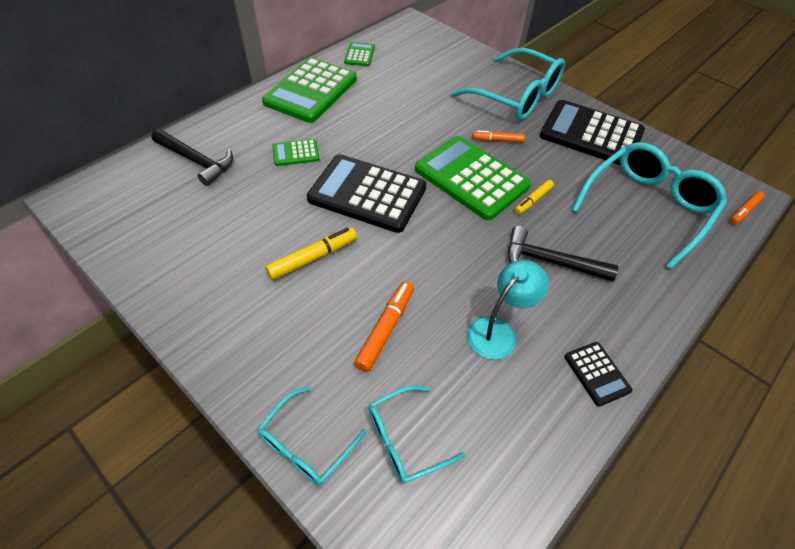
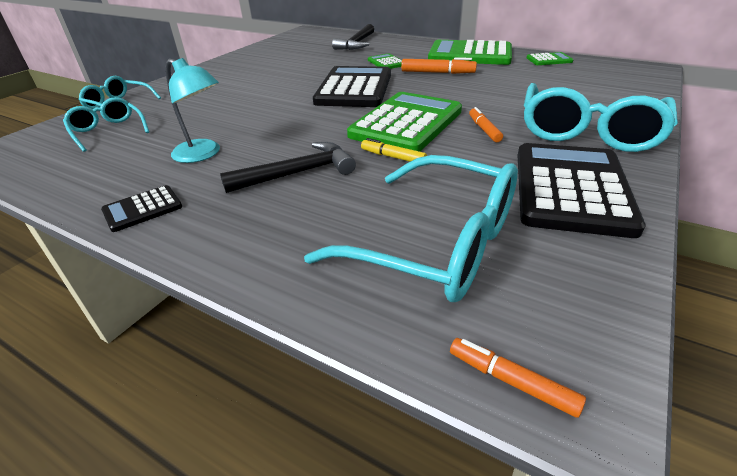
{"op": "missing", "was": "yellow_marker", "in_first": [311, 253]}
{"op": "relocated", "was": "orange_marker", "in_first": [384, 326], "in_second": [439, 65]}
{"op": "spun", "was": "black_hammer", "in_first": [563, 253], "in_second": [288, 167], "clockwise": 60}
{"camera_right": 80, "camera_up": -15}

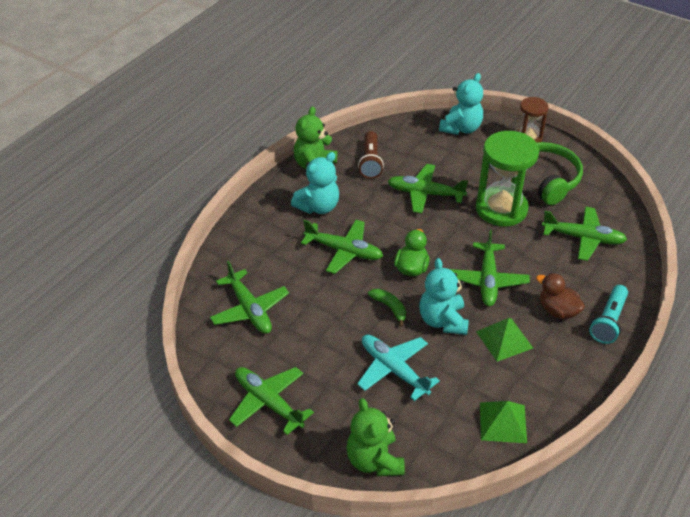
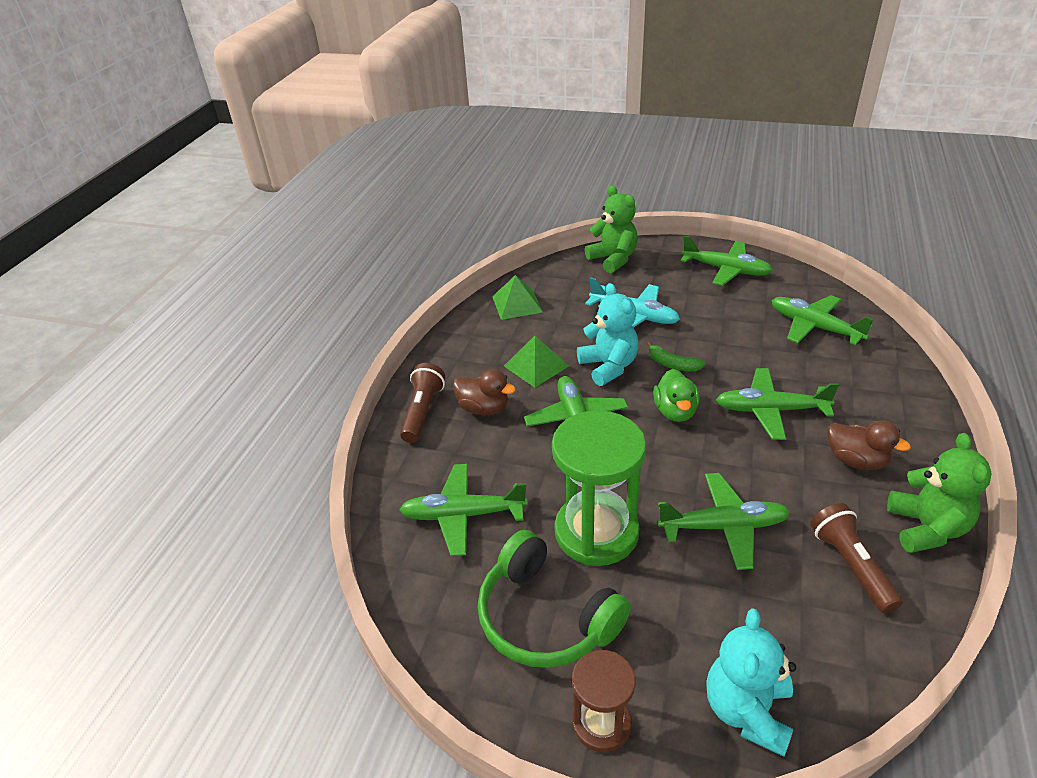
{"op": "exchanged", "was": "turquoise_teddy_bear", "now": "brown_duck", "in_first": [315, 183], "in_second": [869, 445]}
{"op": "colour", "was": "turquoise_flashlight", "now": "brown_flashlight", "in_first": [608, 314], "in_second": [422, 403]}
{"camera_right": 165, "camera_up": -5}

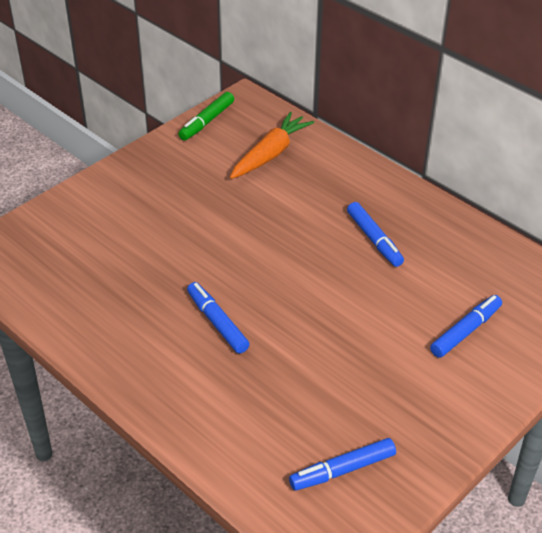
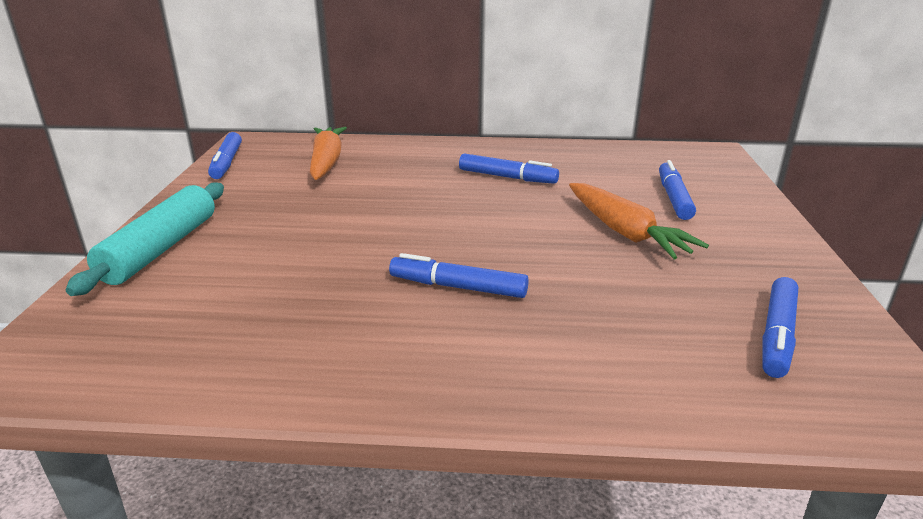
{"op": "colour", "was": "green_marker", "now": "blue_marker", "in_first": [206, 116], "in_second": [225, 155]}
{"op": "appeared", "now": "turquoise_rolling_pin", "in_second": [145, 239]}
{"op": "appeared", "now": "orange_carrot", "in_second": [639, 221]}
{"camera_right": -40, "camera_up": -15}

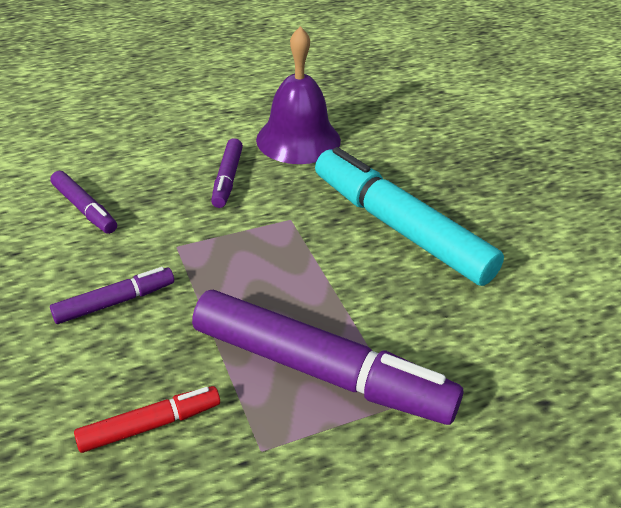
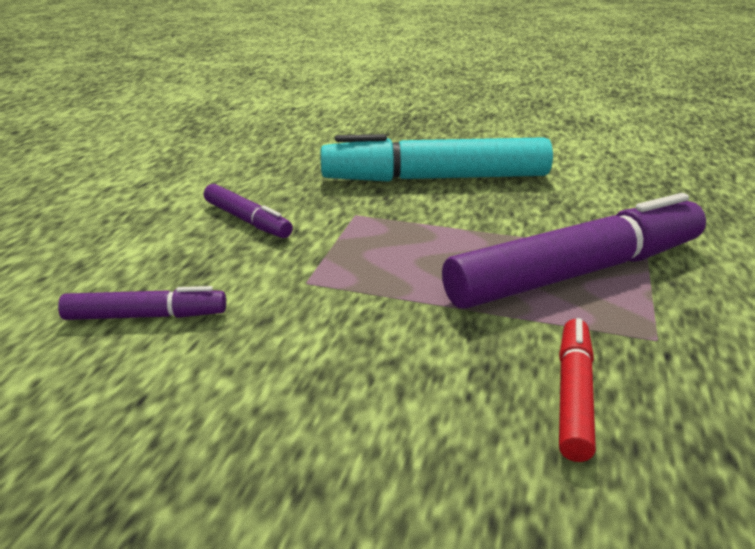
{"op": "missing", "was": "purple_marker", "in_first": [112, 295]}
{"op": "missing", "was": "purple_bell", "in_first": [298, 95]}
{"camera_right": -50, "camera_up": -10}

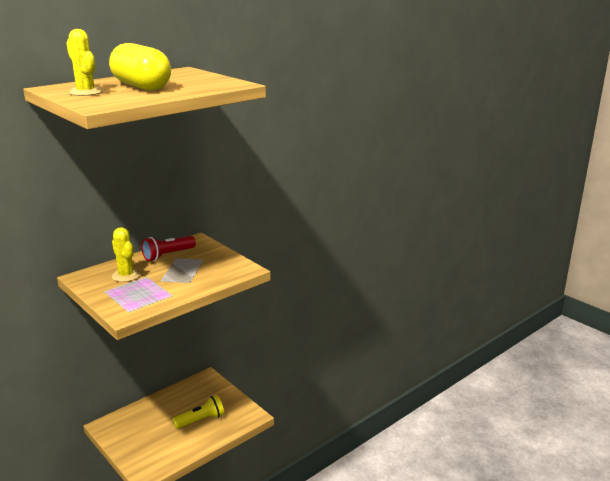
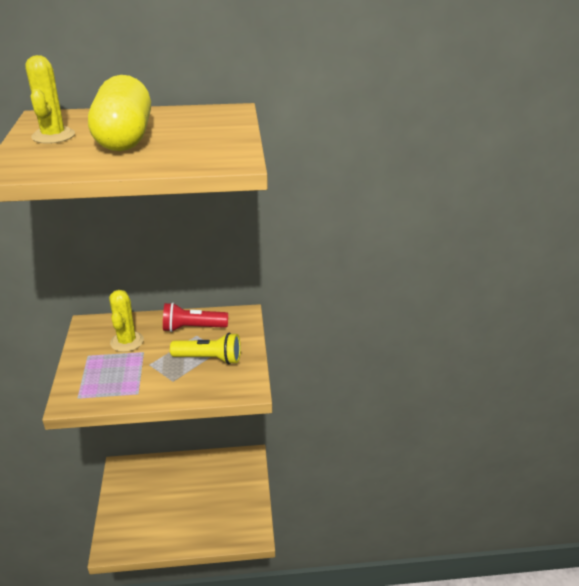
{"op": "relocated", "was": "yellow_flashlight", "in_first": [198, 412], "in_second": [205, 348]}
{"camera_right": 35, "camera_up": 10}

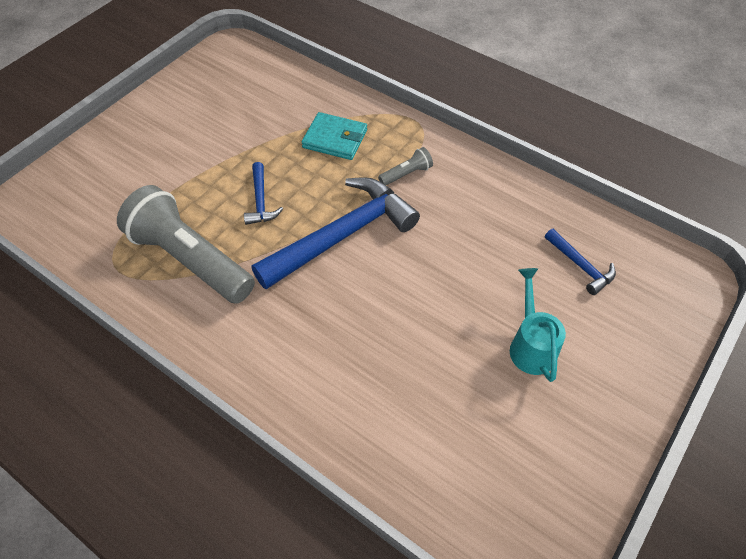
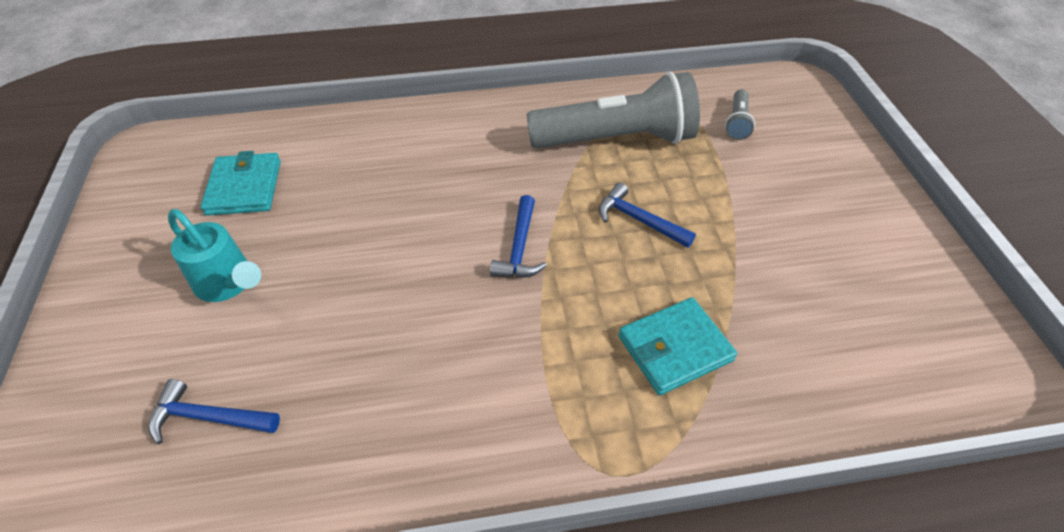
{"op": "size", "was": "blue_hammer", "in_first": [336, 233], "in_second": [518, 236], "ratio": 0.46}
{"op": "relocated", "was": "grey_flashlight", "in_first": [405, 166], "in_second": [740, 114]}
{"op": "appeared", "now": "turquoise_wallet", "in_second": [240, 183]}
{"camera_right": 135, "camera_up": -5}

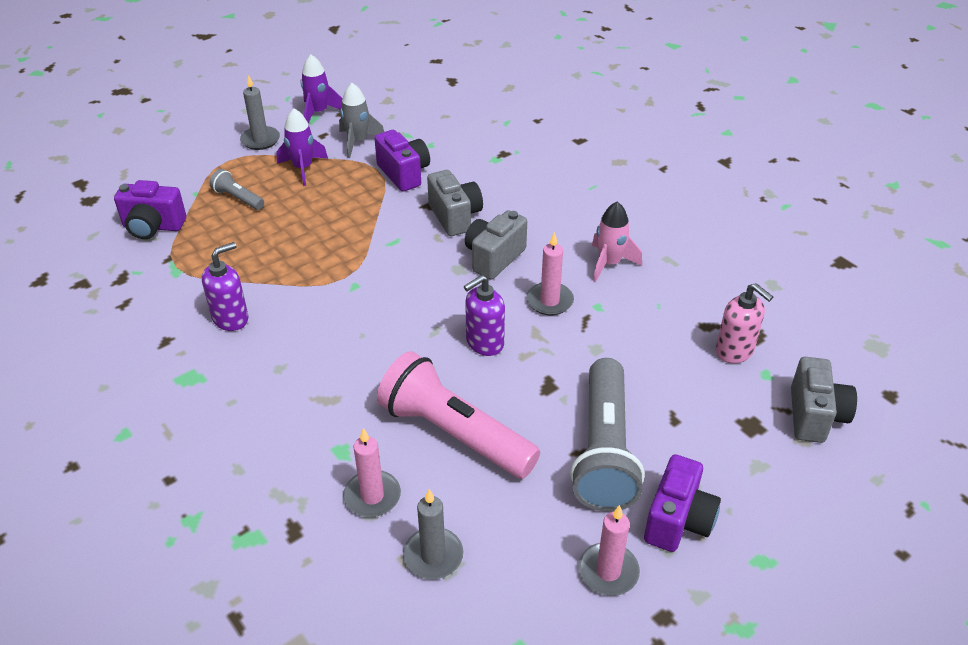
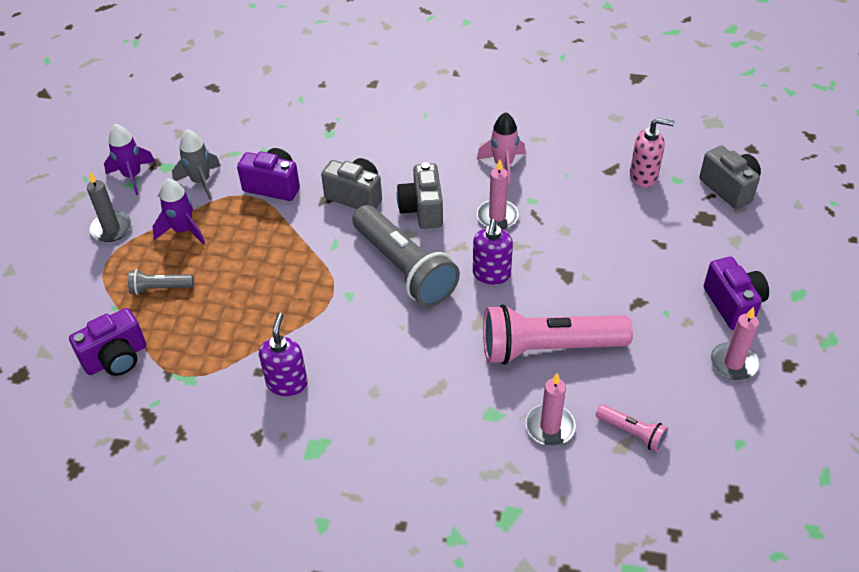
{"op": "exchanged", "was": "grey_candle", "now": "pink_flashlight", "in_first": [433, 534], "in_second": [632, 428]}
{"op": "relocated", "was": "grey_flashlight", "in_first": [607, 435], "in_second": [406, 256]}
{"camera_right": -40, "camera_up": 5}

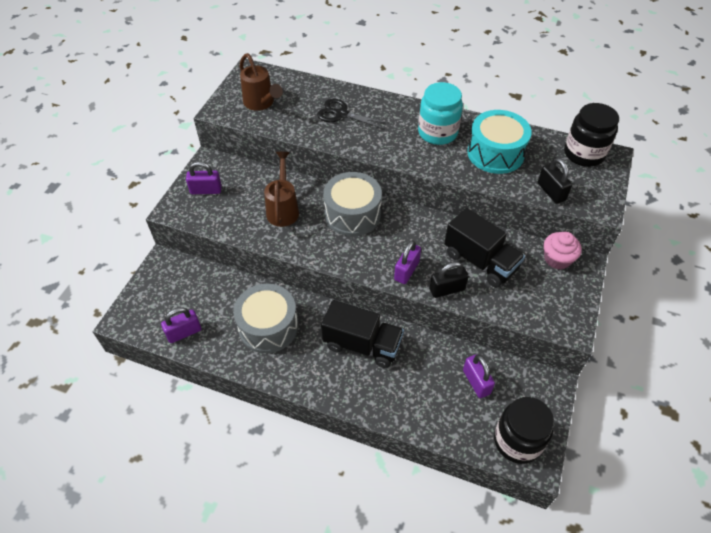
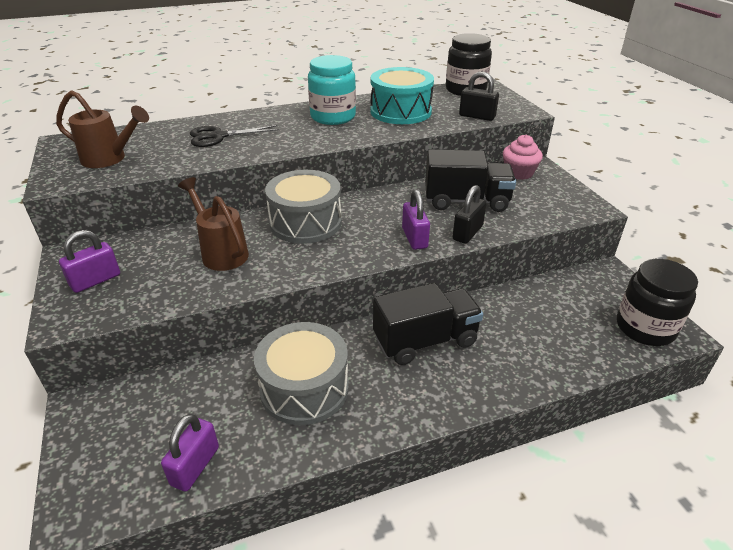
{"op": "missing", "was": "purple_padlock", "in_first": [479, 376]}
{"camera_right": -40, "camera_up": -15}

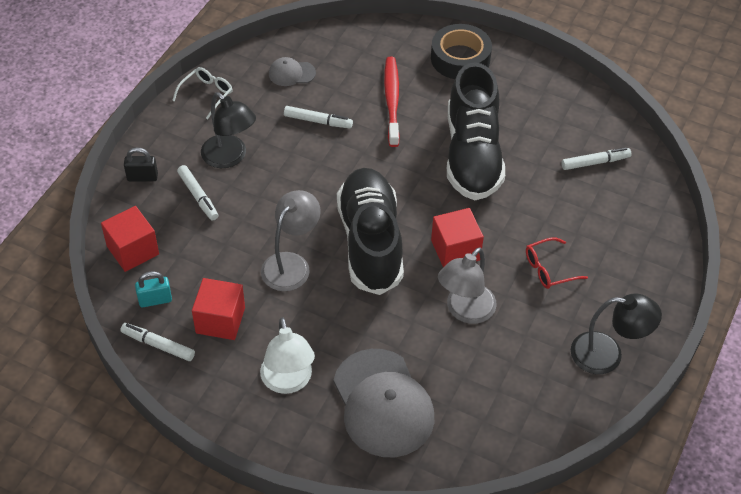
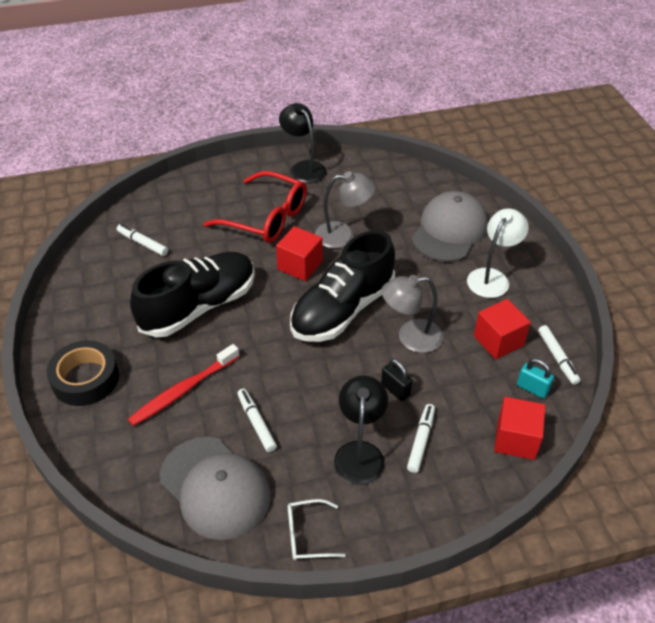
{"op": "relocated", "was": "black_padlock", "in_first": [141, 164], "in_second": [396, 380]}
{"op": "size", "was": "grey_cap", "in_first": [292, 71], "in_second": [215, 488], "ratio": 2.15}
{"op": "size", "was": "red_glasses", "in_first": [557, 263], "in_second": [255, 207], "ratio": 2.02}
{"camera_right": -130, "camera_up": -5}

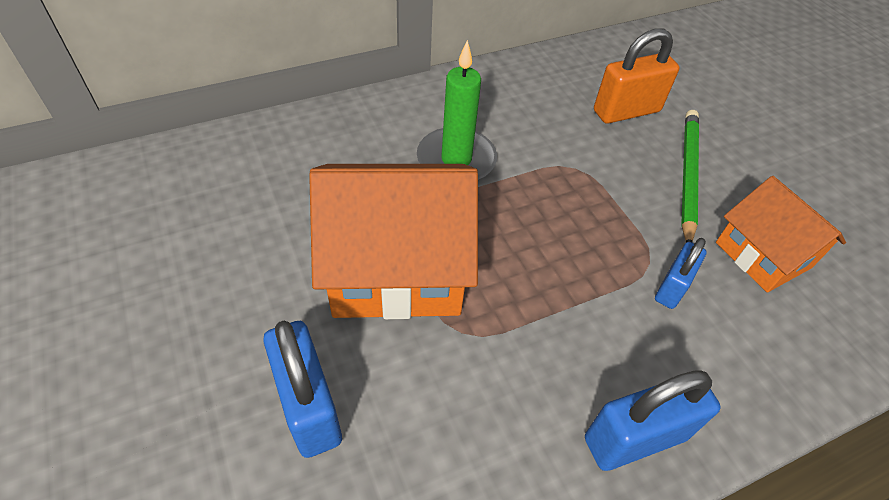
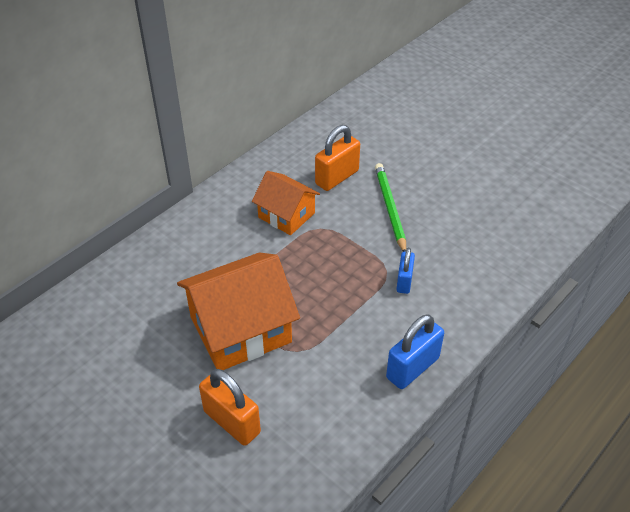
{"op": "colour", "was": "blue_padlock", "now": "orange_padlock", "in_first": [302, 389], "in_second": [230, 407]}
{"op": "missing", "was": "green_candle", "in_first": [457, 110]}
{"op": "relocated", "was": "orange_house", "in_first": [781, 234], "in_second": [286, 203]}
{"camera_right": -20, "camera_up": -5}

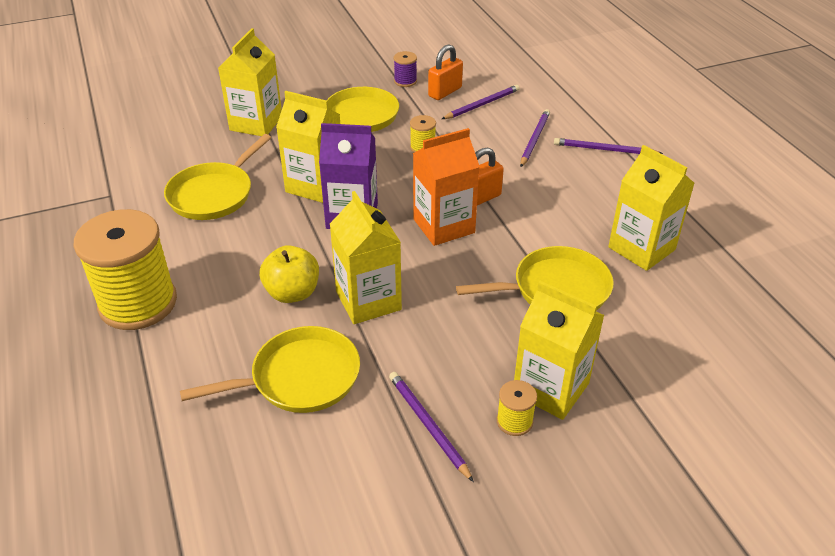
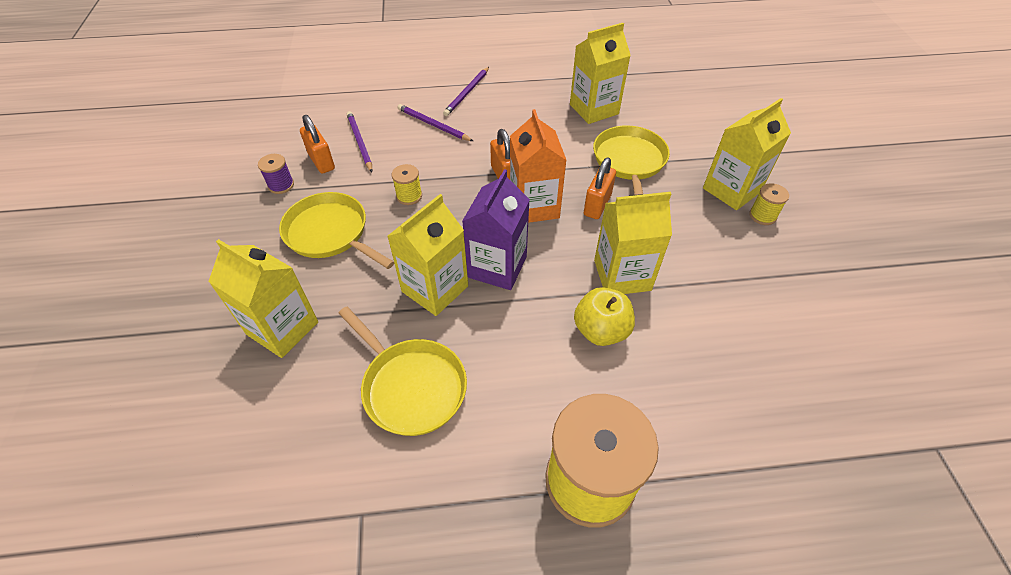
{"op": "missing", "was": "yellow_pan", "in_first": [270, 369]}
{"op": "missing", "was": "purple_pencil", "in_first": [431, 427]}
{"op": "appeared", "now": "orange_padlock", "in_second": [600, 188]}
{"camera_right": -75, "camera_up": 10}

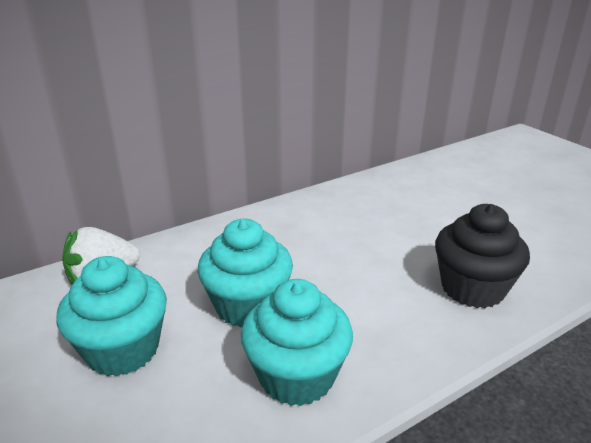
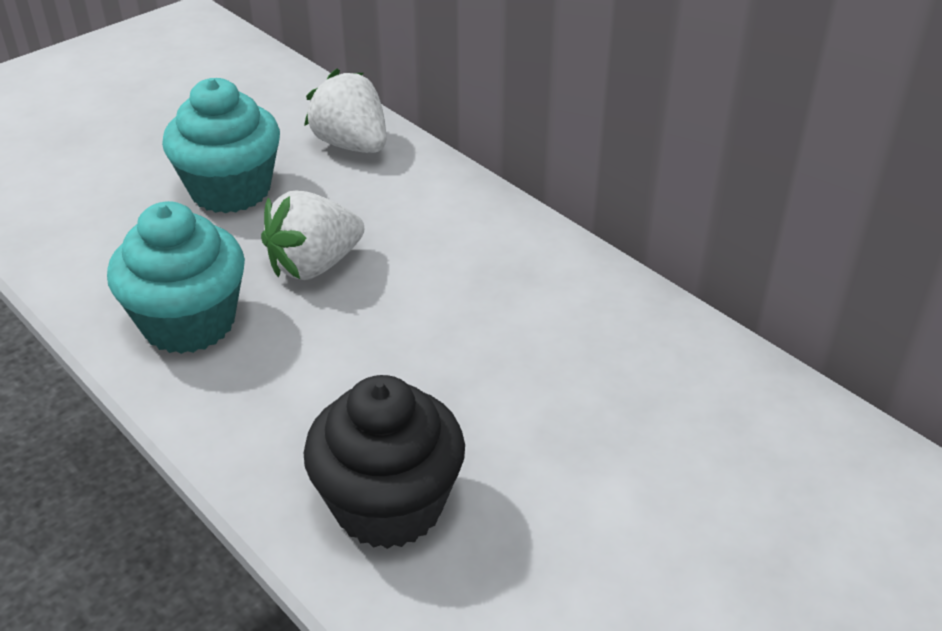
{"op": "exchanged", "was": "turquoise_cupcake", "now": "white_strawberry", "in_first": [245, 273], "in_second": [312, 235]}
{"camera_right": 80, "camera_up": 10}

